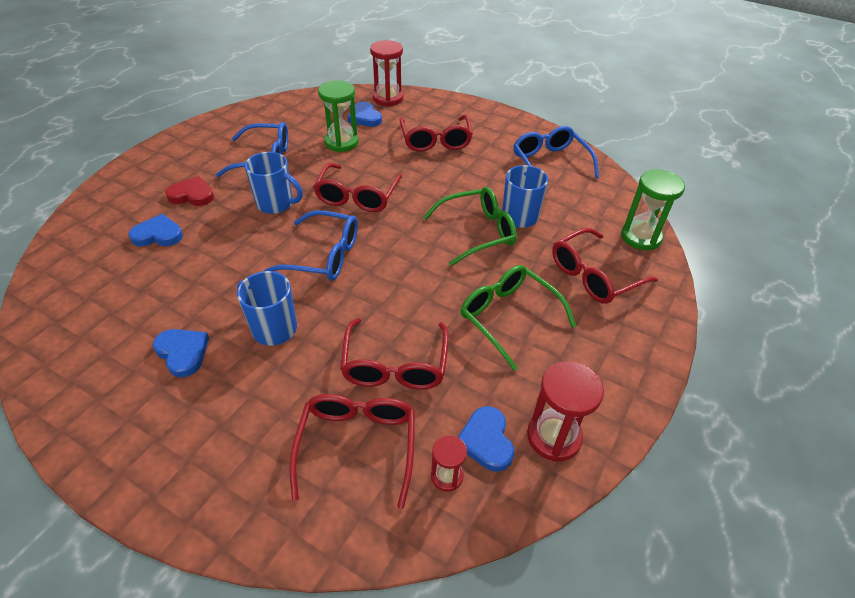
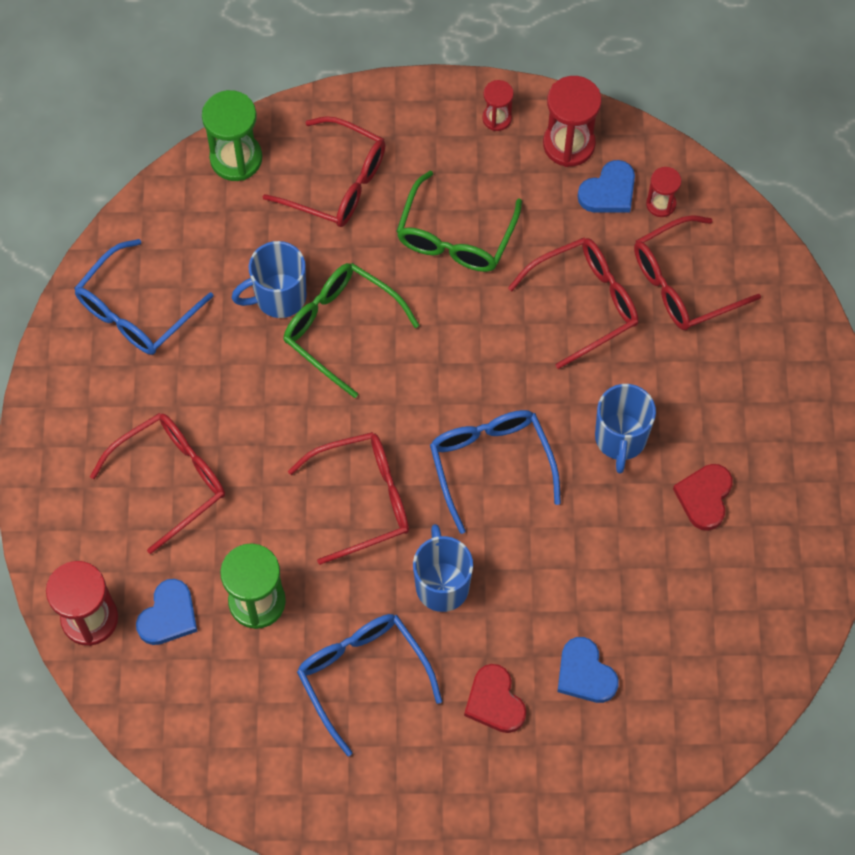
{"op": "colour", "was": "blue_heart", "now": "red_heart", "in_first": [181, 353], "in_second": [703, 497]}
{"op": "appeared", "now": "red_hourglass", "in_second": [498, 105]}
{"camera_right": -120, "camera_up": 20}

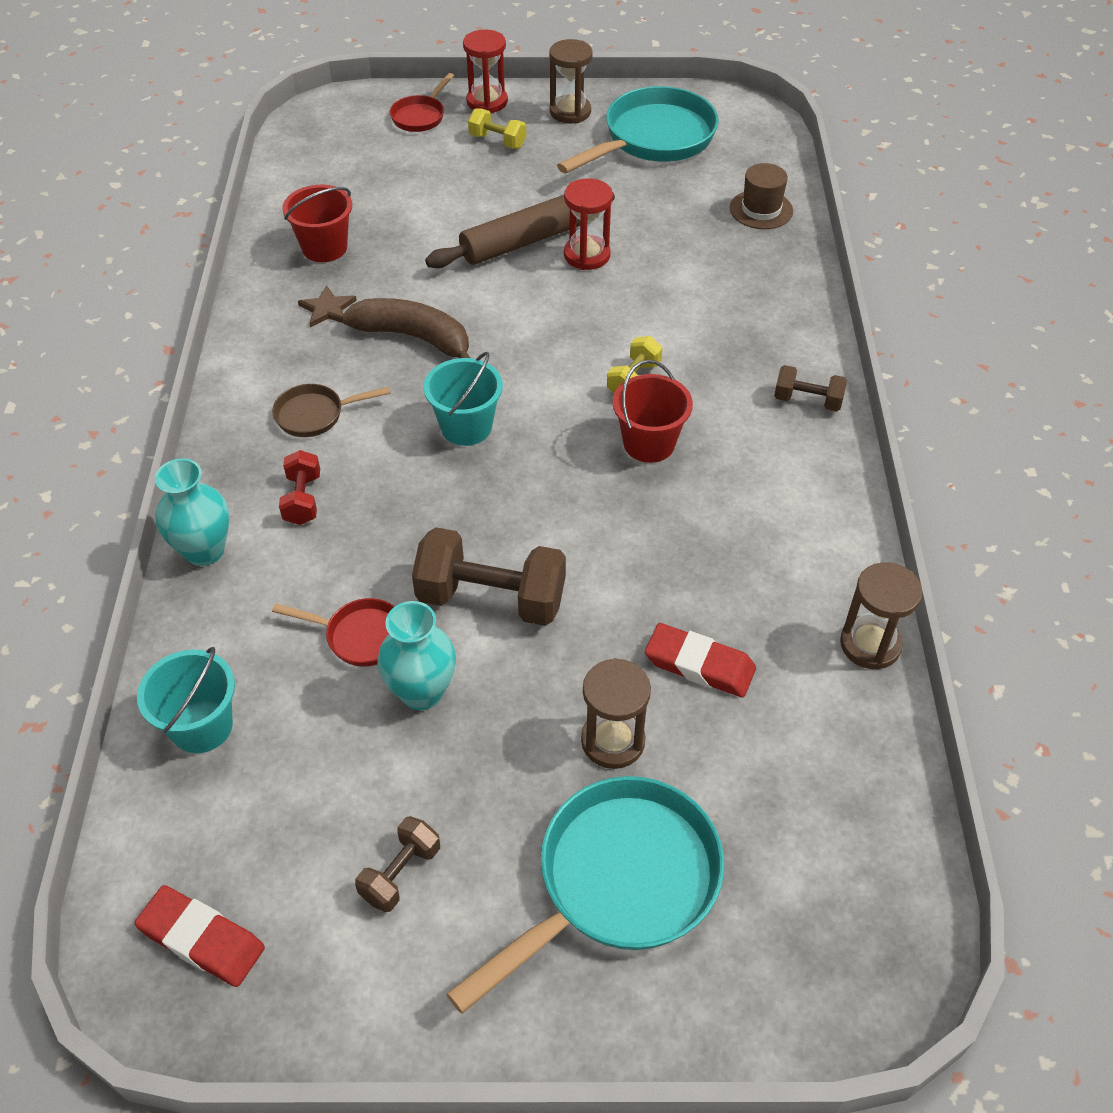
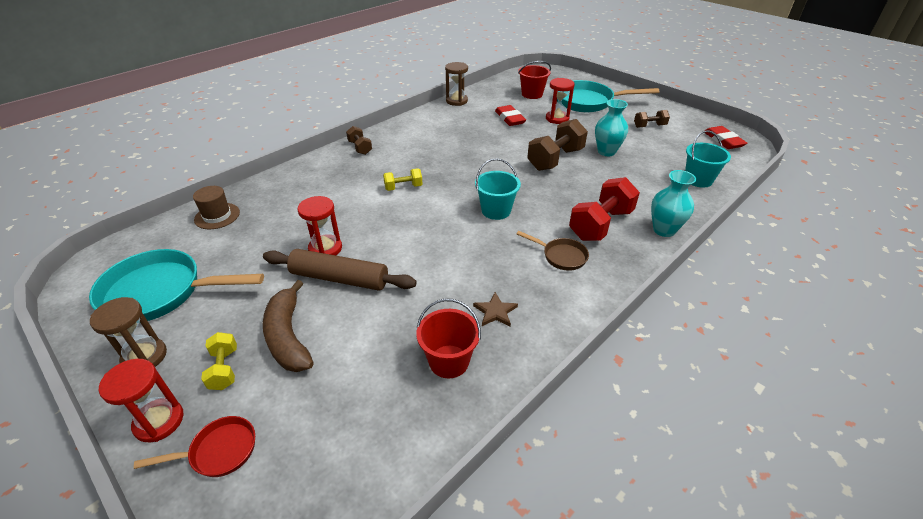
{"op": "missing", "was": "red_pan", "in_first": [333, 632]}
{"op": "size", "was": "red_dumbbell", "in_first": [299, 487], "in_second": [604, 209], "ratio": 1.86}
{"op": "relocated", "was": "brown_banana", "in_first": [406, 328], "in_second": [288, 326]}
{"op": "spun", "was": "brown_dumbbell", "in_first": [489, 576], "in_second": [557, 145], "clockwise": 75}
{"op": "colour", "was": "brown_hourglass", "now": "red_hourglass", "in_first": [616, 713], "in_second": [560, 101]}
{"op": "relocated", "was": "red_bucket", "in_first": [653, 411], "in_second": [534, 80]}
{"camera_right": -135, "camera_up": -10}

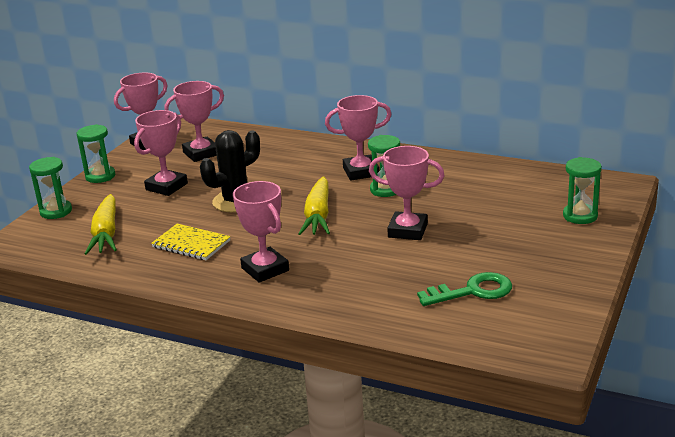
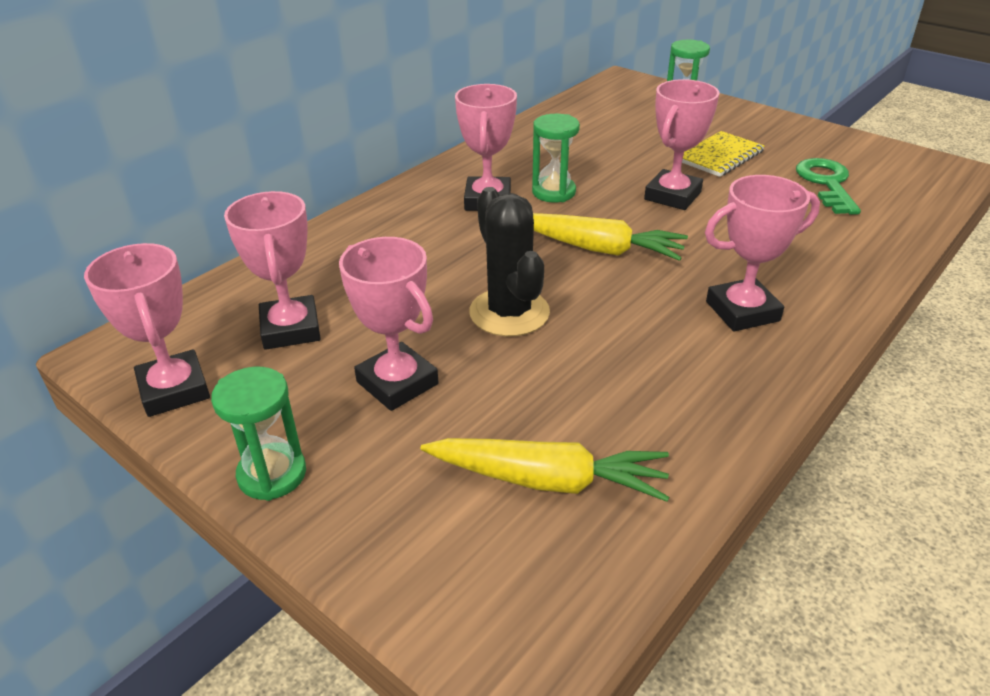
{"op": "missing", "was": "green_hourglass", "in_first": [50, 188]}
{"op": "relocated", "was": "yellow_notebook", "in_first": [191, 242], "in_second": [723, 154]}
{"camera_right": -75, "camera_up": 10}

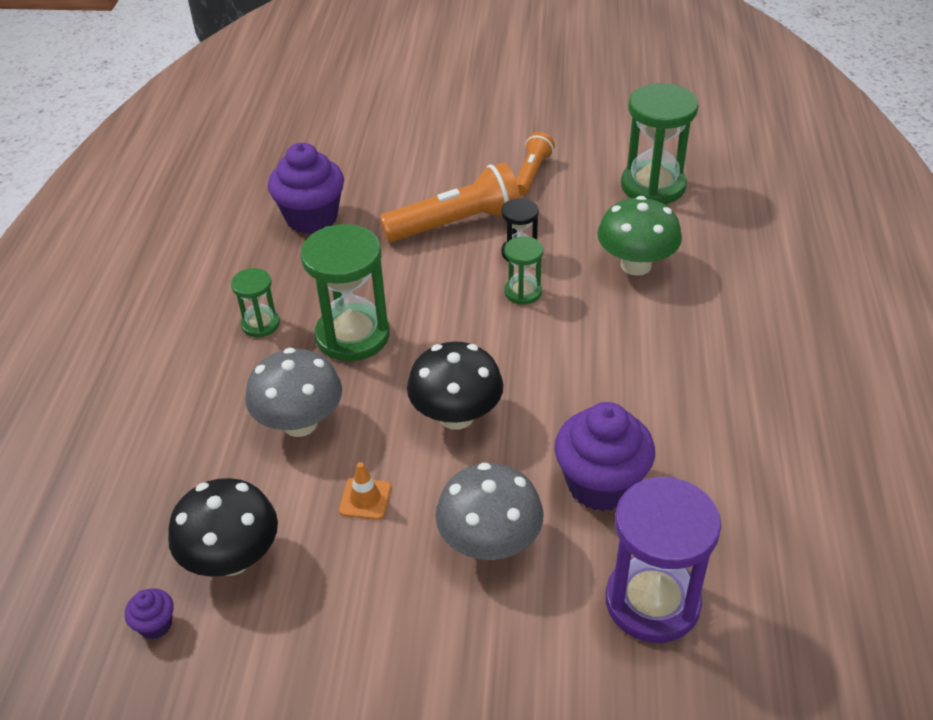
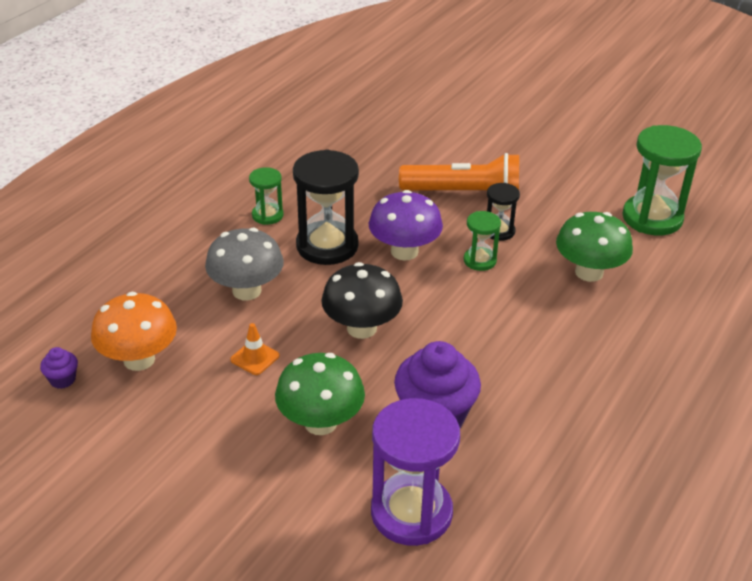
{"op": "colour", "was": "black_mushroom", "now": "orange_mushroom", "in_first": [223, 527], "in_second": [134, 331]}
{"op": "missing", "was": "purple_cupcake", "in_first": [306, 188]}
{"op": "colour", "was": "green_hourglass", "now": "black_hourglass", "in_first": [345, 292], "in_second": [326, 207]}
{"op": "colour", "was": "grey_mushroom", "now": "green_mushroom", "in_first": [489, 511], "in_second": [320, 394]}
{"op": "missing", "was": "orange_flashlight", "in_first": [535, 164]}
{"op": "appeared", "now": "purple_mushroom", "in_second": [406, 225]}
{"camera_right": 25, "camera_up": -5}

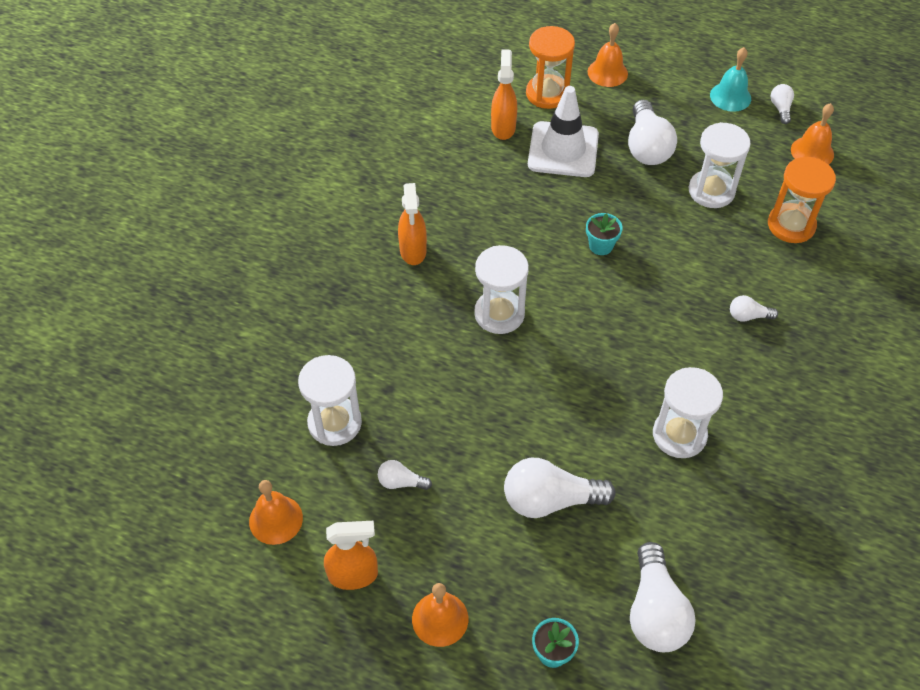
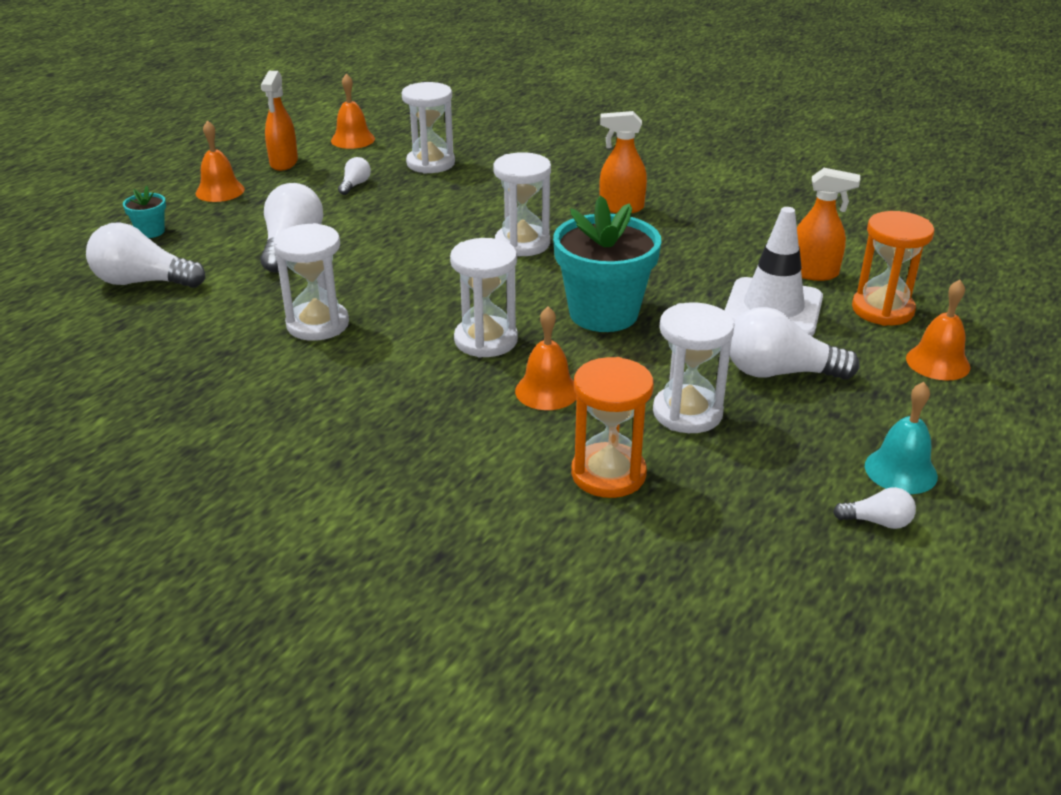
{"op": "size", "was": "turquoise_flower_pot", "in_first": [604, 234], "in_second": [607, 264], "ratio": 2.26}
{"op": "missing", "was": "white_light_bulb", "in_first": [754, 308]}
{"op": "relocated", "was": "orange_bell", "in_first": [812, 134], "in_second": [546, 358]}
{"op": "appeared", "now": "white_hourglass", "in_second": [484, 298]}
{"camera_right": 100, "camera_up": -20}

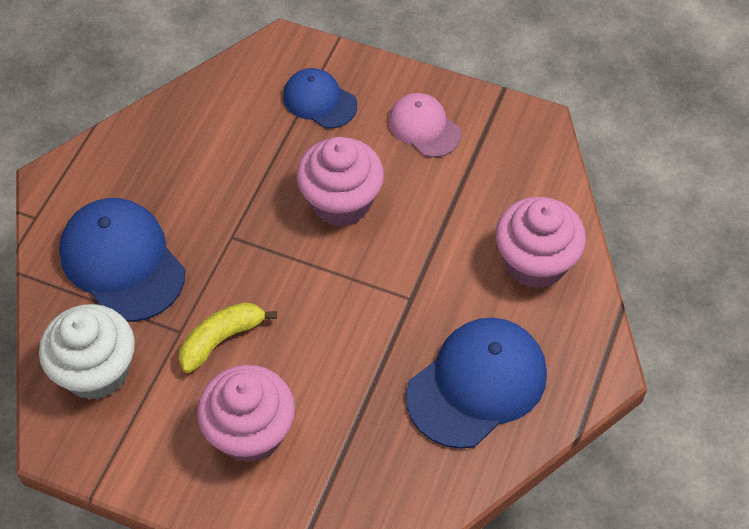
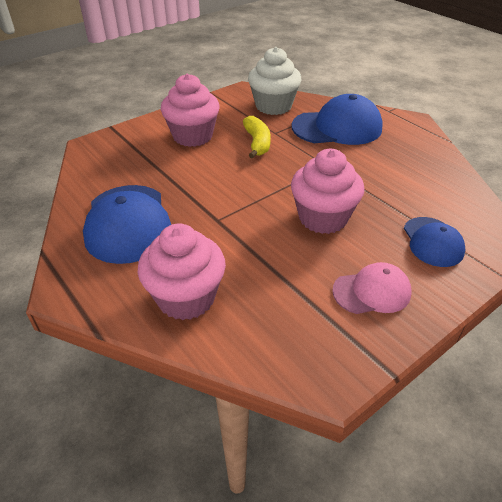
{"op": "spun", "was": "blue_cap", "in_first": [320, 98], "in_second": [434, 242], "clockwise": 105}
{"camera_right": 120, "camera_up": -15}

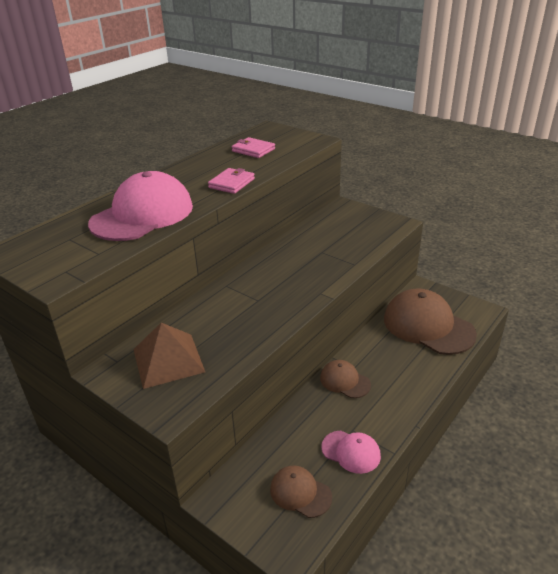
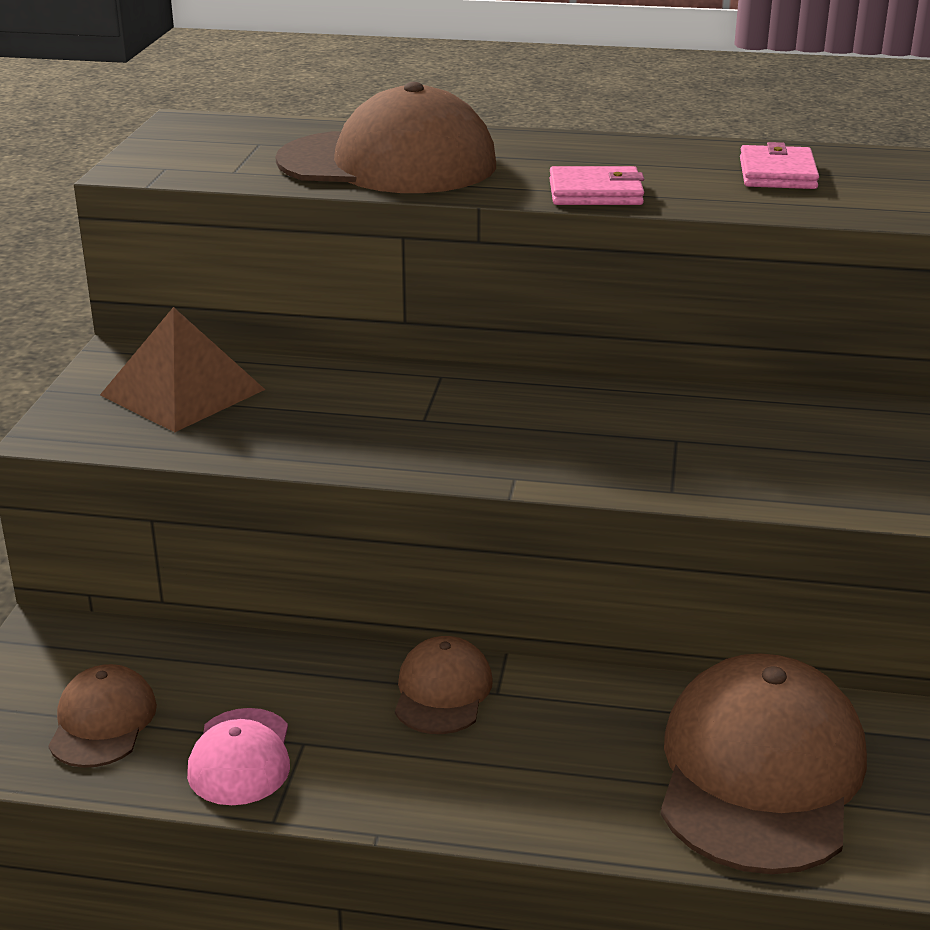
{"op": "colour", "was": "pink_cap", "now": "brown_cap", "in_first": [140, 206], "in_second": [385, 137]}
{"camera_right": 60, "camera_up": -5}

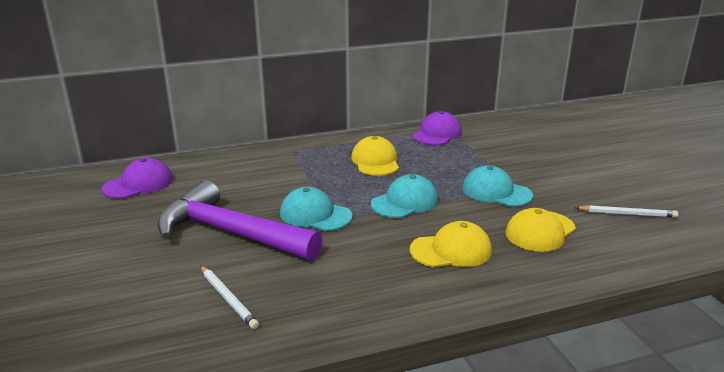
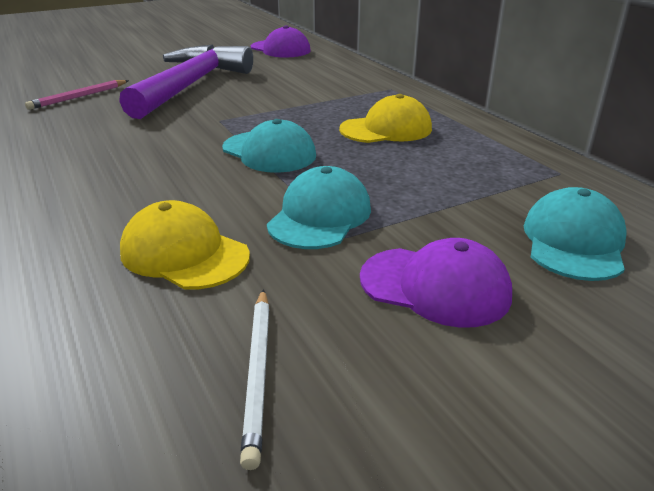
{"op": "colour", "was": "white_pencil", "now": "pink_pencil", "in_first": [229, 297], "in_second": [77, 95]}
{"op": "relocated", "was": "turquoise_cap", "in_first": [316, 209], "in_second": [575, 234]}
{"op": "missing", "was": "yellow_cap", "in_first": [451, 244]}
{"op": "relocated", "was": "purple_cap", "in_first": [437, 128], "in_second": [436, 283]}
{"camera_right": 80, "camera_up": 5}

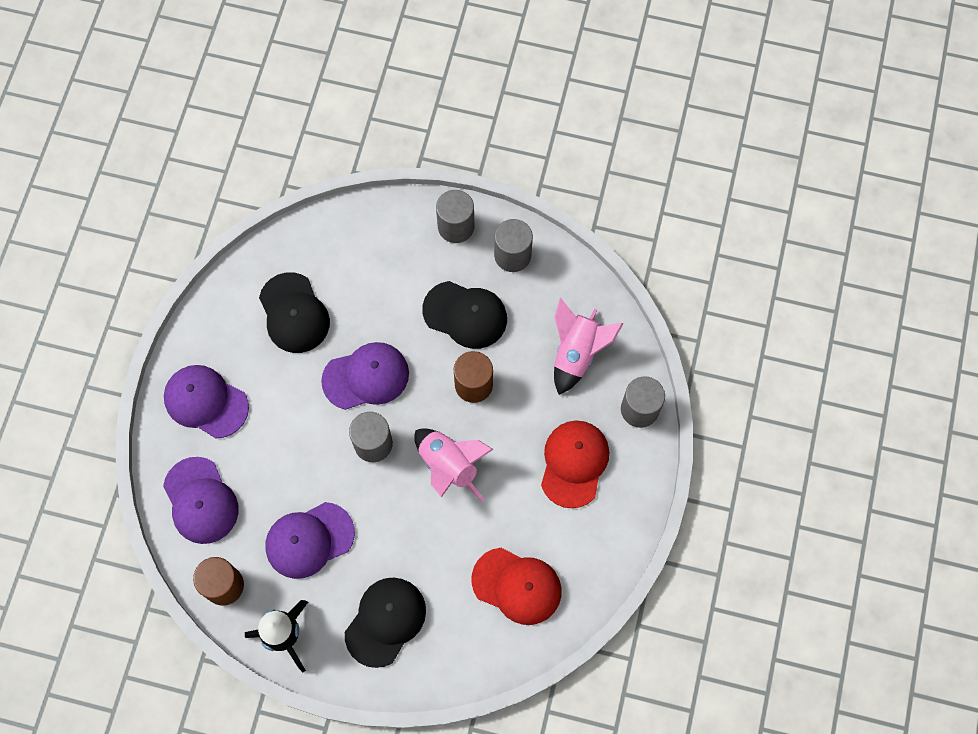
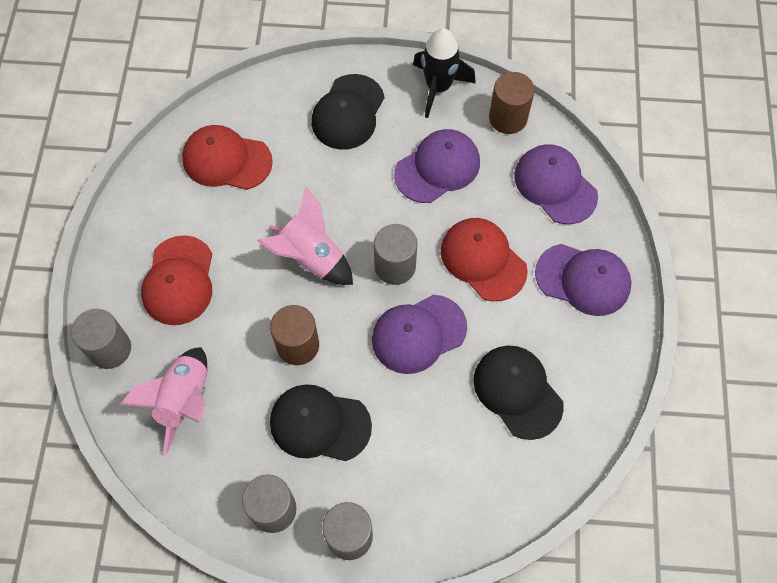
{"op": "appeared", "now": "red_cap", "in_second": [484, 259]}
{"camera_right": 170, "camera_up": -5}

